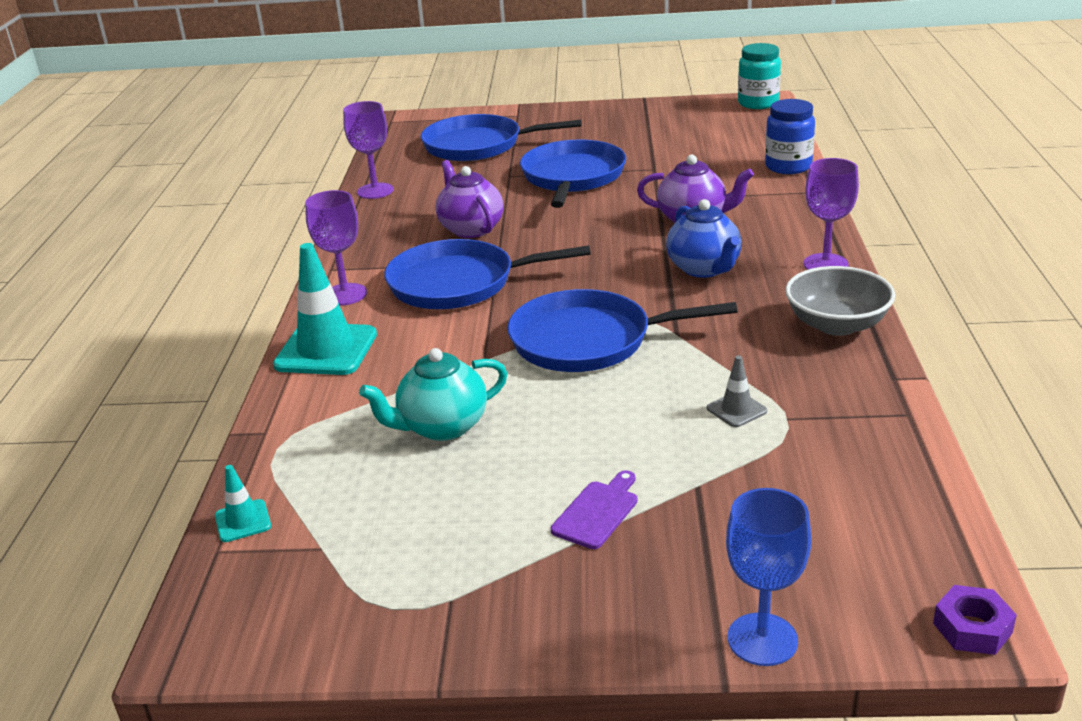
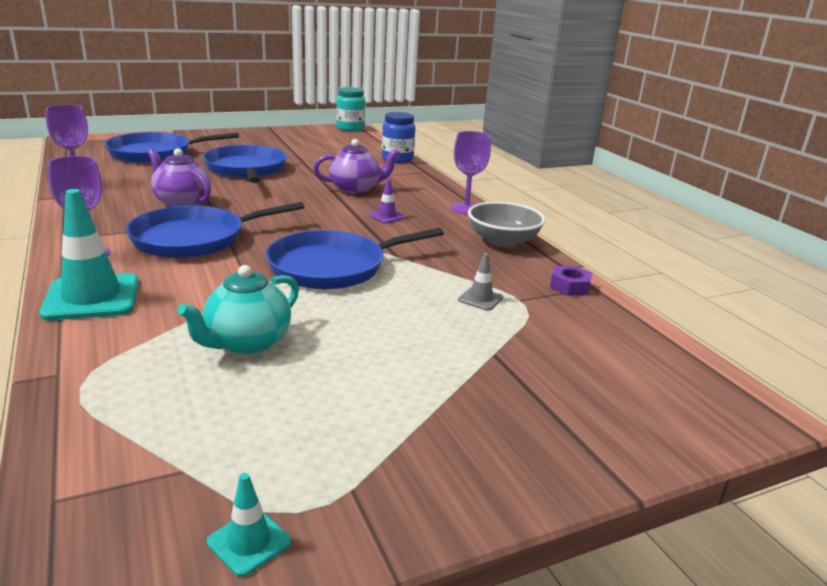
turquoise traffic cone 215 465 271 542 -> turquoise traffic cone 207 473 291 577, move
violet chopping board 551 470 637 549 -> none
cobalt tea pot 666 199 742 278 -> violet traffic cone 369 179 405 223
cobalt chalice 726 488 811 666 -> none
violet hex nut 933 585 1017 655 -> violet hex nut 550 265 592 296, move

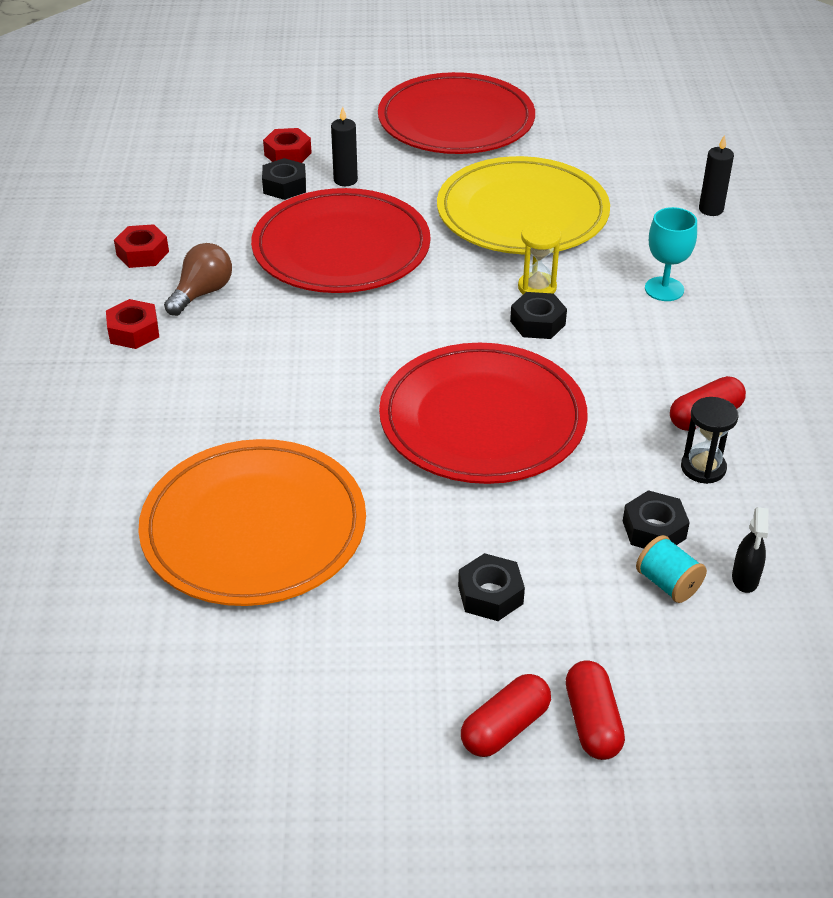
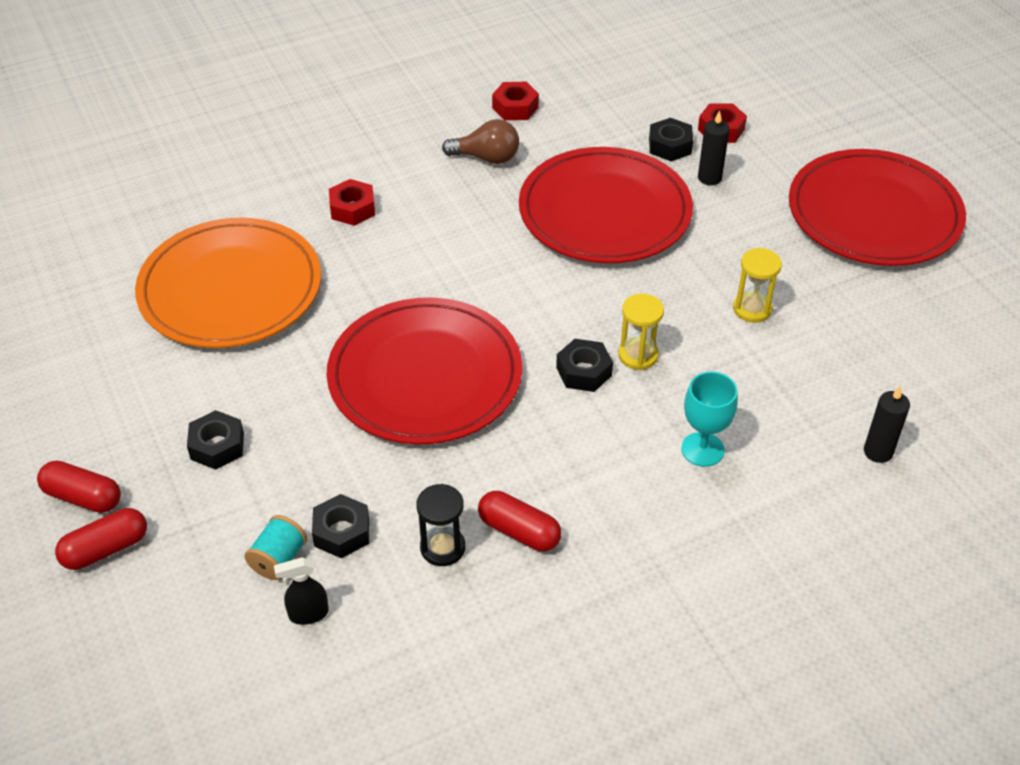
red hex nut 106 299 159 349 -> red hex nut 329 179 375 226, move
bright yellow dinner plate 437 156 610 254 -> bright yellow hourglass 733 248 782 323

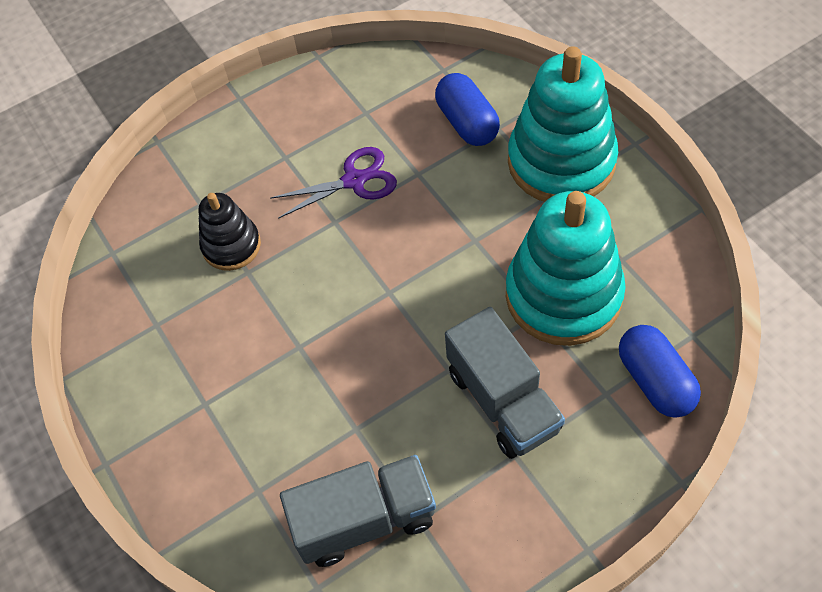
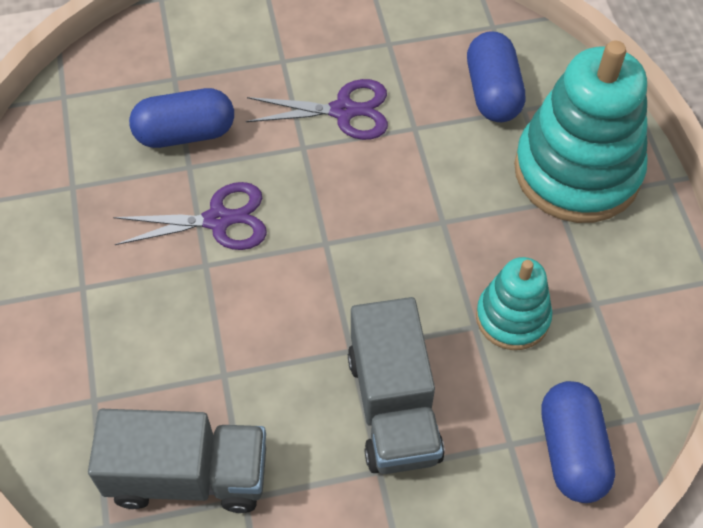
black ring stacker 198 193 261 271 -> cobalt pill shape 129 88 234 148
turquoise ring stacker 506 191 626 346 -> turquoise ring stacker 476 257 552 350, x0.54
none -> violet scissors 113 182 267 250

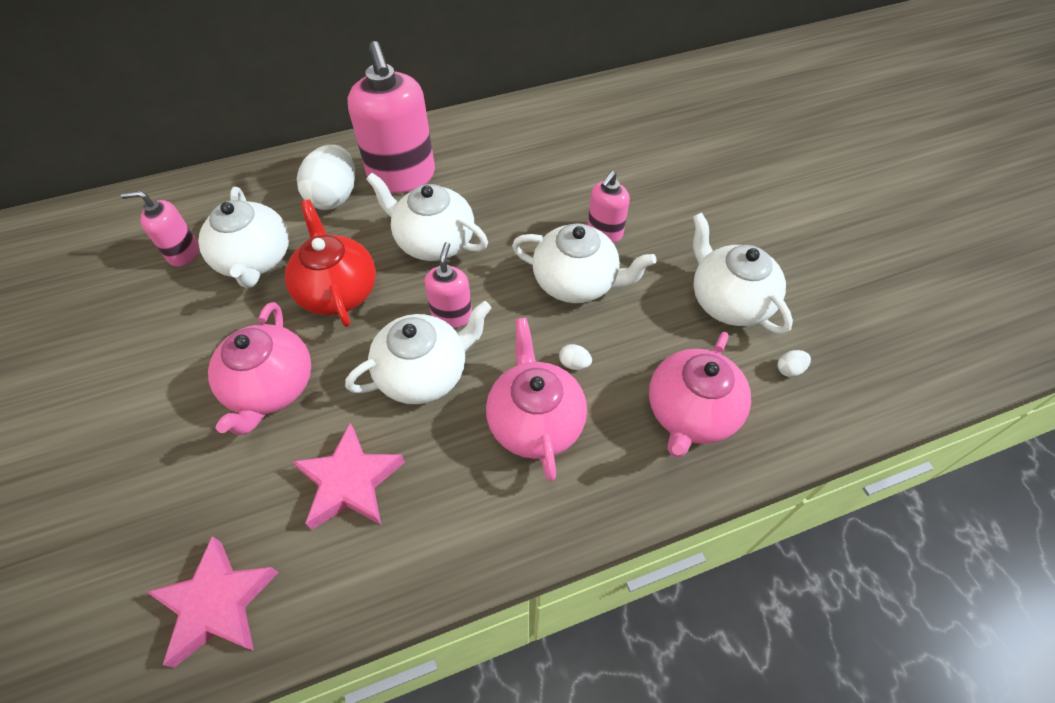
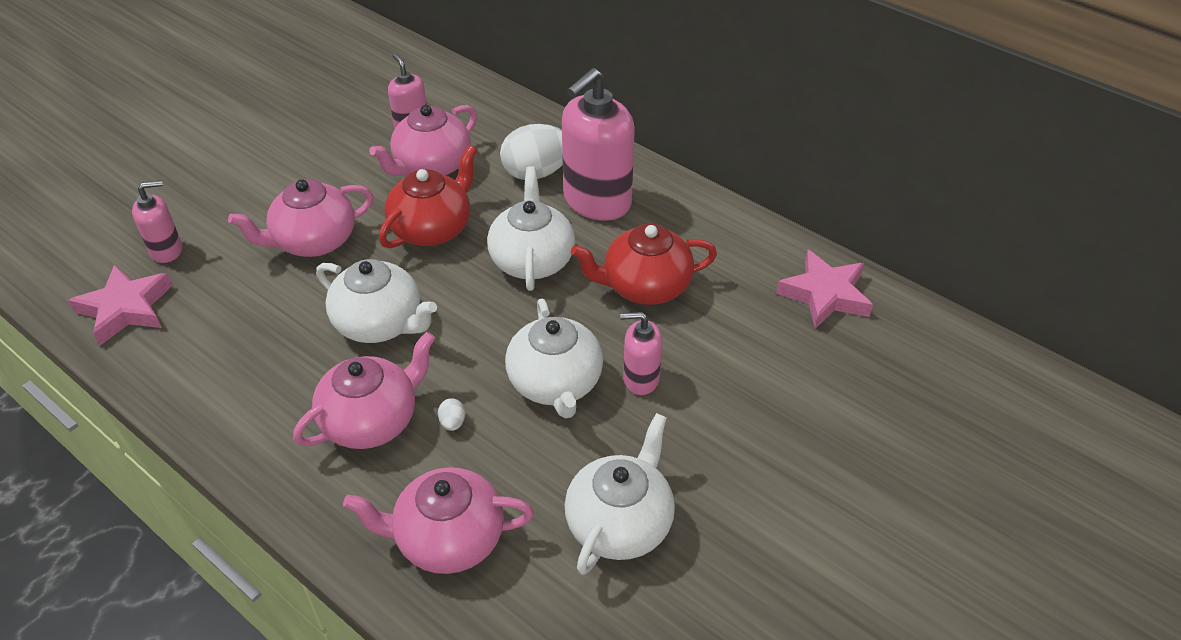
snow-white tea pot 198 186 289 288 -> pink tea pot 369 105 477 176
pink star shape 292 423 405 530 -> pink star shape 776 250 873 329, move
pink soap dispenser 424 242 472 328 -> pink soap dispenser 132 180 182 263, move
snow-white toy egg 777 350 811 377 -> none
none -> red tea pot 571 224 717 305

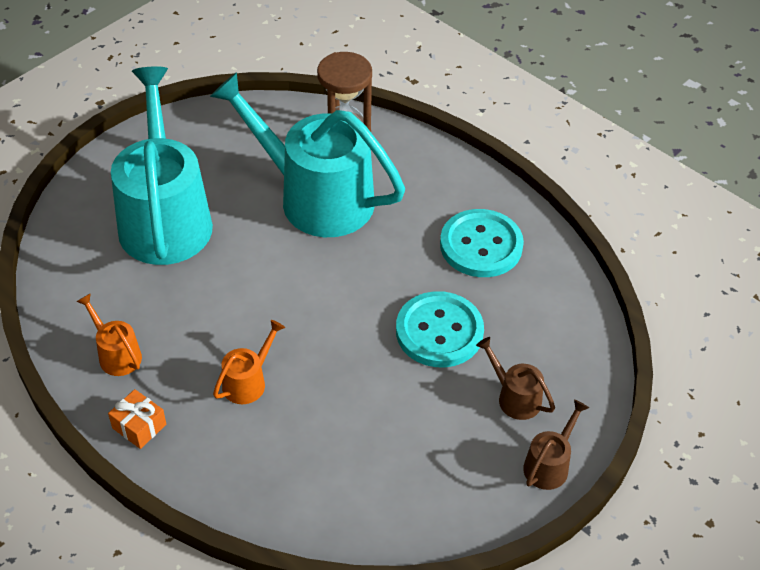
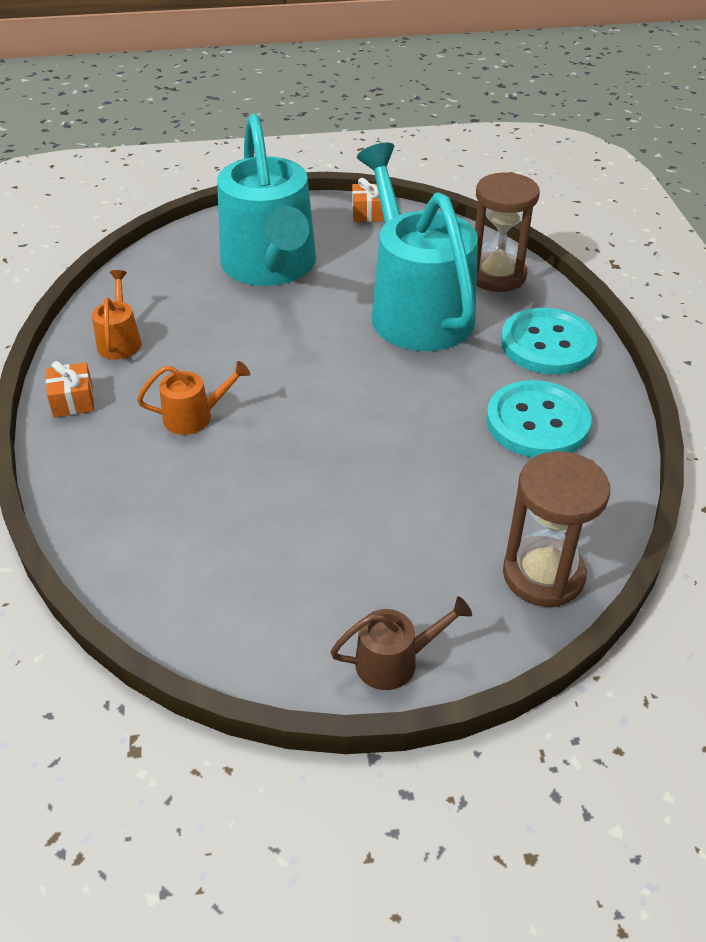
turquoise watering pot 111 66 213 265 -> turquoise watering pot 217 114 316 286, 135 degrees clockwise
turquoise button 396 291 484 367 -> turquoise button 501 308 597 374, move
dark brown watering pot 476 337 555 420 -> none
none -> orange gift 352 178 384 222
none -> dark brown hourglass 503 451 610 607

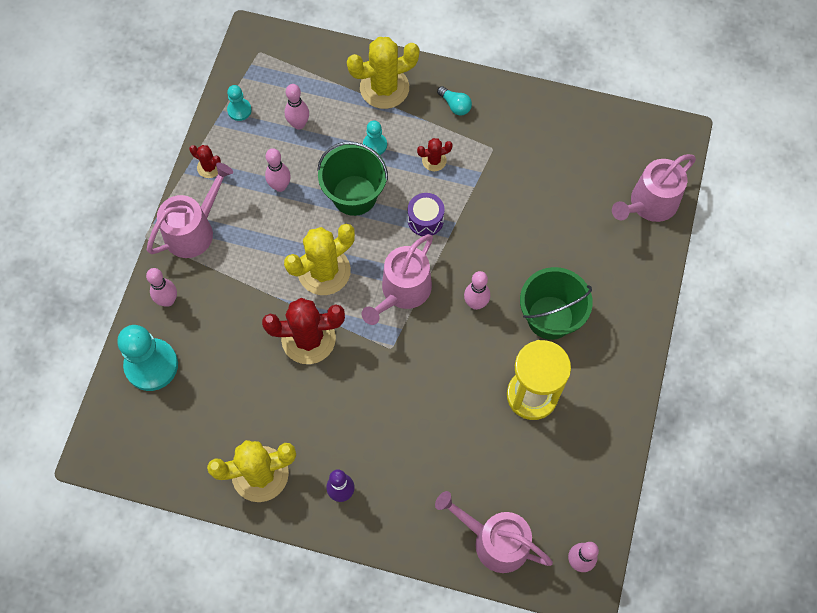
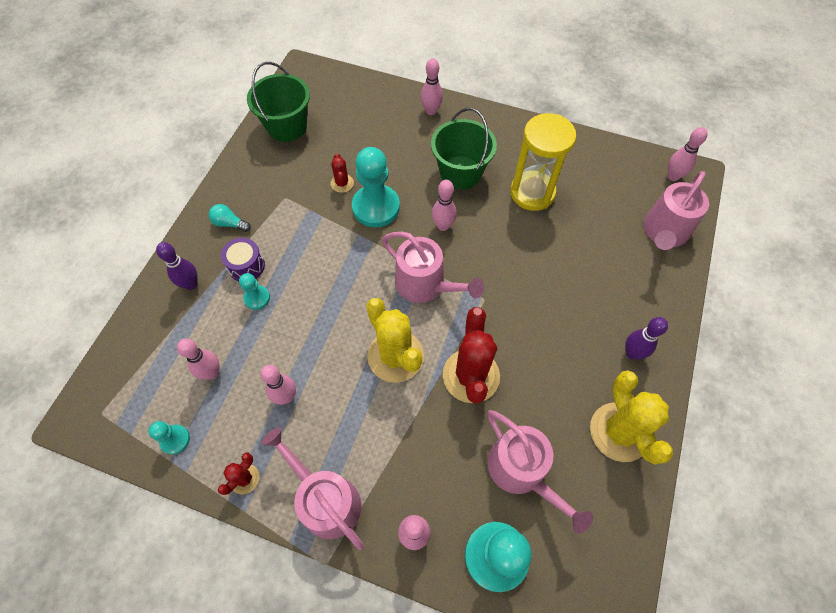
emerald bucket 317 142 388 216 -> emerald bucket 247 62 310 142, move
bright yellow prickly plant 347 37 420 109 -> violet tenpin 156 242 198 290
violet toy drum 408 193 445 236 -> violet toy drum 221 238 265 281, move
red prickly plant 417 138 453 171 -> red prickly plant 331 153 354 193, move
turquoise lightbulb 437 86 472 116 -> turquoise lightbulb 209 204 251 232, 120 degrees counterclockwise
pink watering pot 612 154 696 222 -> pink watering pot 487 410 593 534, move
none -> turquoise game pawn 352 147 400 227
none -> pink tenpin 421 58 443 115

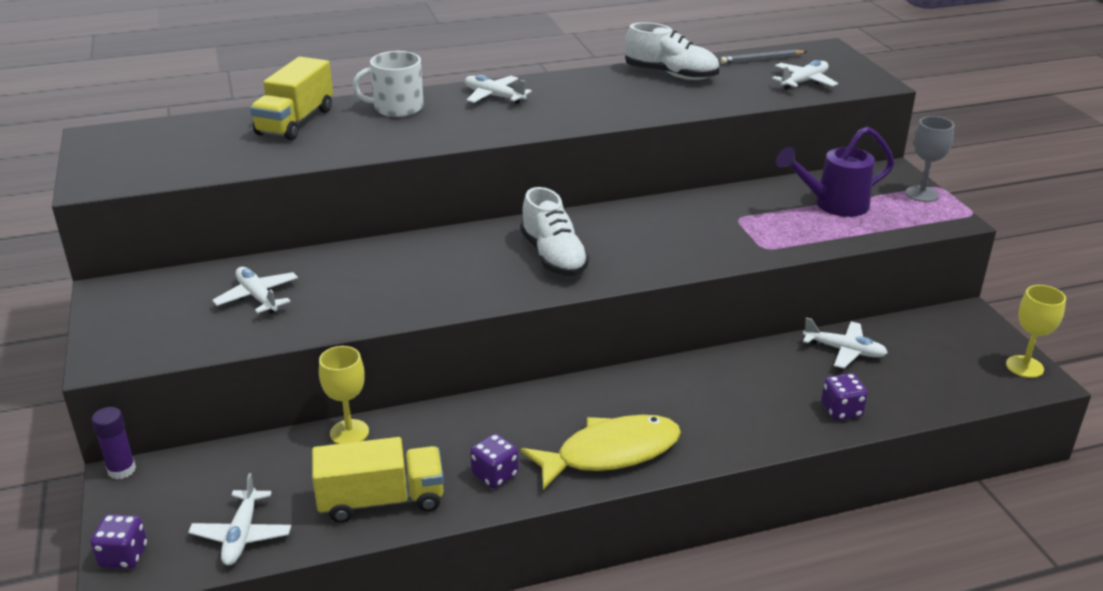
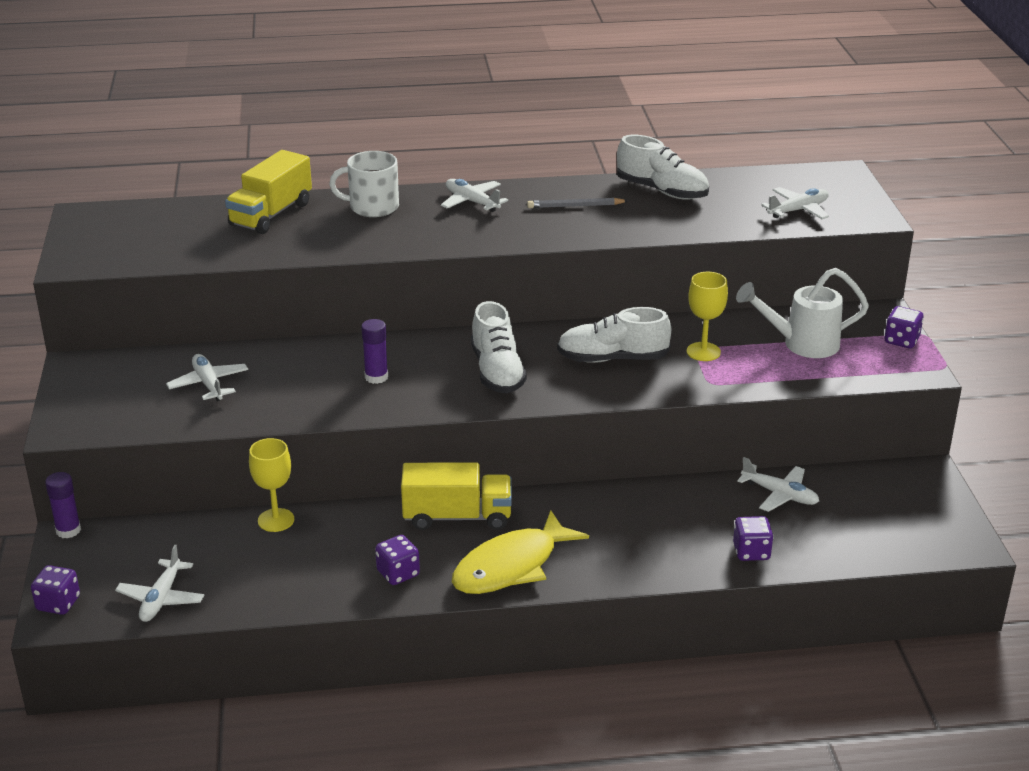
bright yellow toy truck 312 437 444 523 -> bright yellow toy truck 401 462 512 530, move
bright yellow fish figure 521 415 681 490 -> bright yellow fish figure 452 510 589 594, 150 degrees clockwise
gray wooden pencil 720 50 807 64 -> gray wooden pencil 527 198 628 208, move
violet watering pot 776 126 894 217 -> snow-white watering pot 736 268 869 358
gray chalice 905 116 954 202 -> violet game die 884 306 924 348
bright yellow chalice 1006 285 1066 378 -> bright yellow chalice 687 272 728 361, move
none -> violet glue stick 361 319 388 384
none -> snow-white sneaker 557 307 671 363

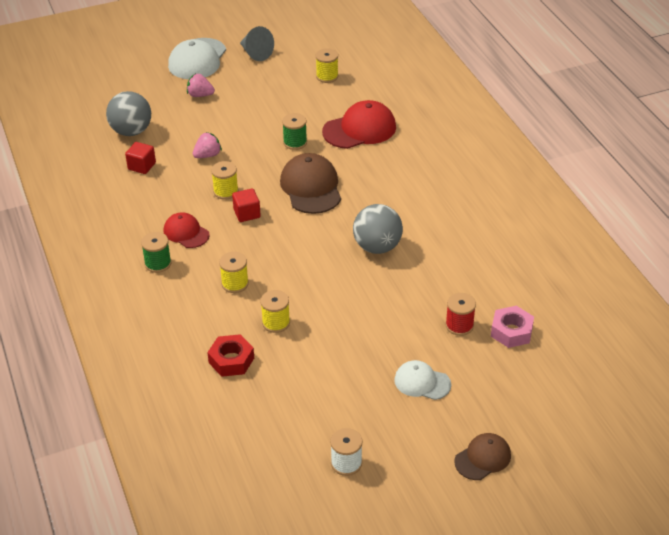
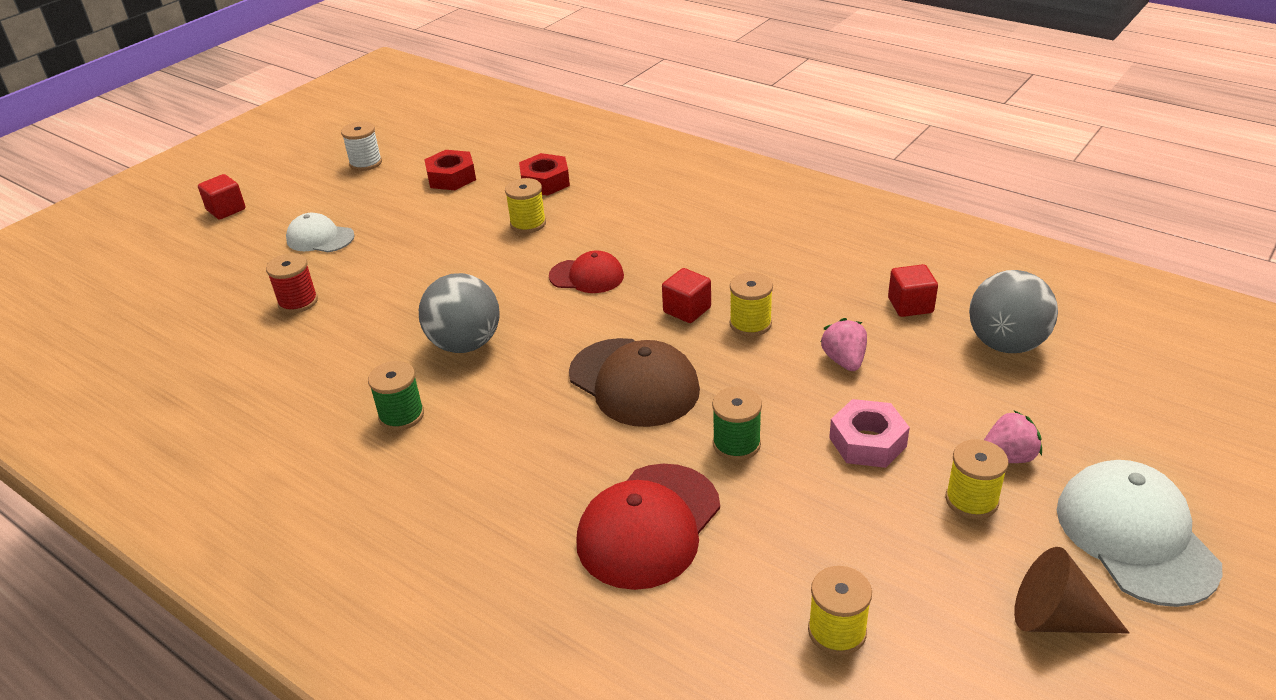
emerald bobbin 141 232 171 273 -> emerald bobbin 368 361 424 431, move
red baseball cap 164 212 210 248 -> red baseball cap 549 250 624 293, move
pink toy strawberry 193 132 222 158 -> pink toy strawberry 821 318 867 371, 150 degrees clockwise
bright yellow bobbin 219 252 249 293 -> bright yellow bobbin 945 439 1009 519, move
gray solid cone 240 26 274 61 -> dark brown solid cone 1014 547 1130 634
snow-white baseball cap 394 360 451 400 -> snow-white baseball cap 286 213 355 252, 150 degrees counterclockwise
dark brown baseball cap 454 433 511 480 -> red solid cube 198 174 246 219
pink hex nut 491 306 534 348 -> pink hex nut 829 399 910 468, move
none -> red hex nut 424 150 476 190

